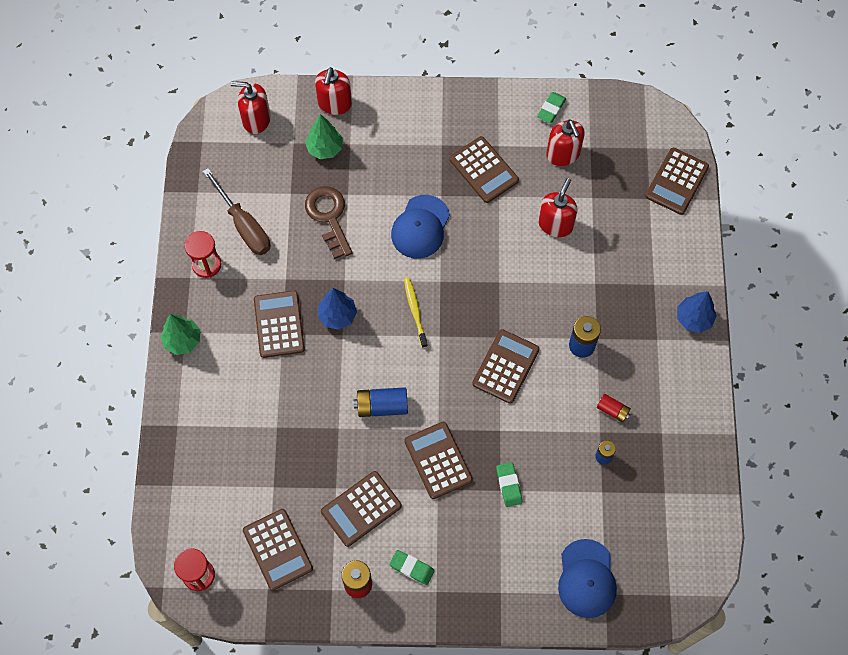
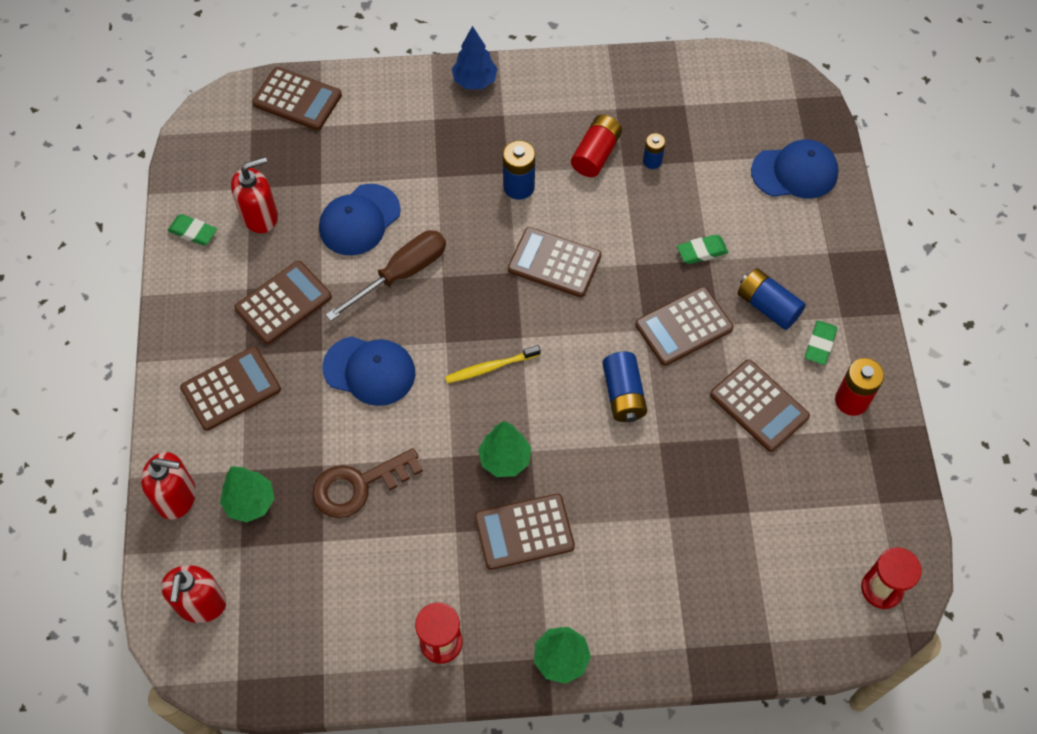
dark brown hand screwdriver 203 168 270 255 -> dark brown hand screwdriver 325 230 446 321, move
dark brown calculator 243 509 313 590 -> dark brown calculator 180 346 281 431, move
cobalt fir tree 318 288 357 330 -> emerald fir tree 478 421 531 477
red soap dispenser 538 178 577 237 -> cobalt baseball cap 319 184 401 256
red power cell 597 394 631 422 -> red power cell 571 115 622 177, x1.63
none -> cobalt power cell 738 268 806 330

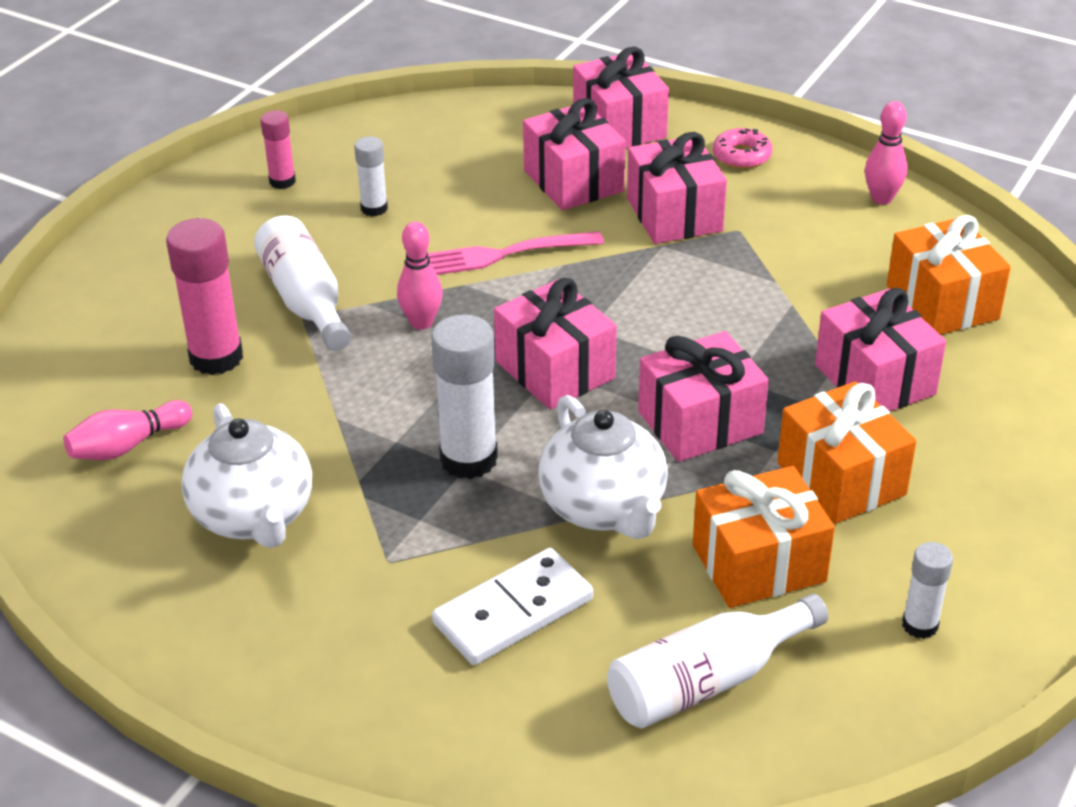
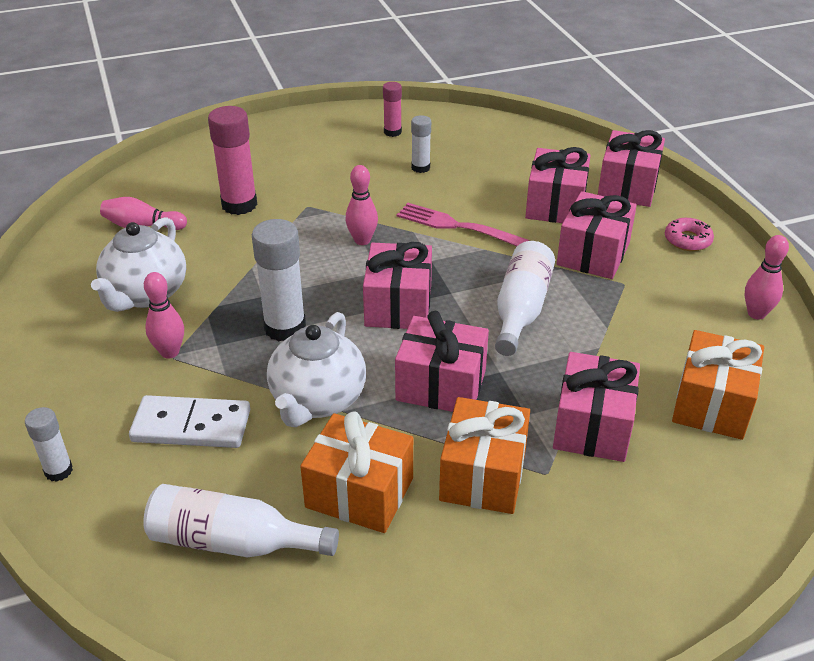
snow-white bottle 254 215 351 351 -> snow-white bottle 495 241 555 356, move
snow-white glue stick 902 542 953 639 -> snow-white glue stick 25 407 73 482, move
none -> pink tenpin 144 272 184 358

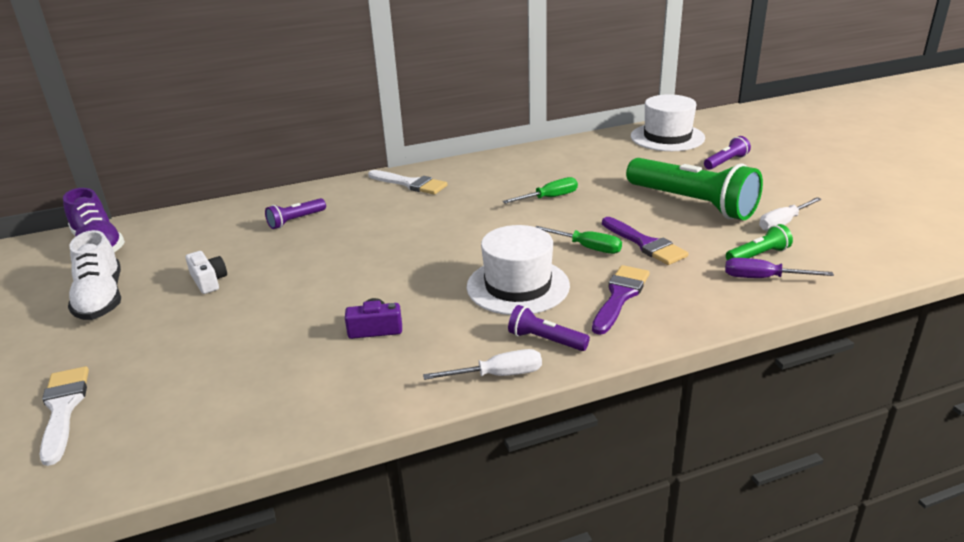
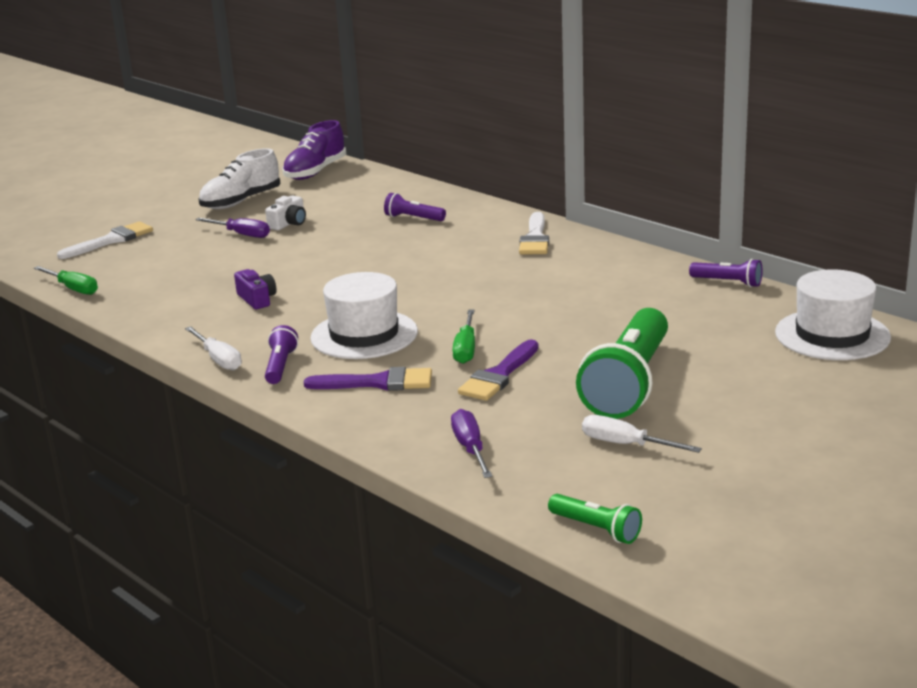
emerald hand screwdriver 503 177 578 203 -> emerald hand screwdriver 34 266 98 295, move
violet flashlight 704 136 751 170 -> violet flashlight 689 259 763 287, move
emerald flashlight 726 224 793 260 -> emerald flashlight 548 494 642 544, move
none -> violet hand screwdriver 195 218 270 238

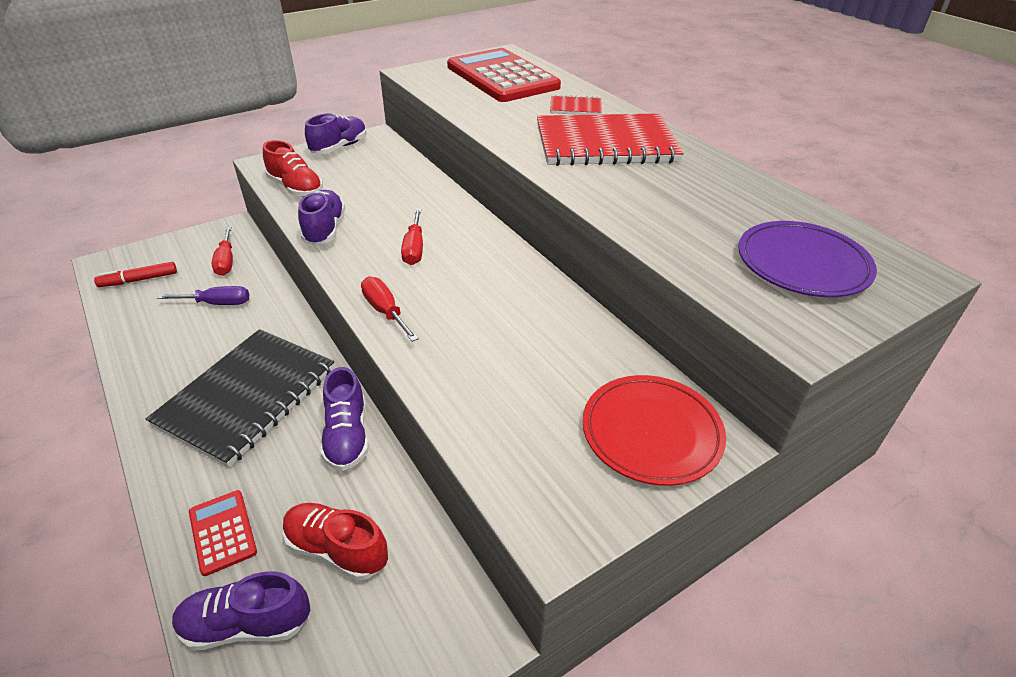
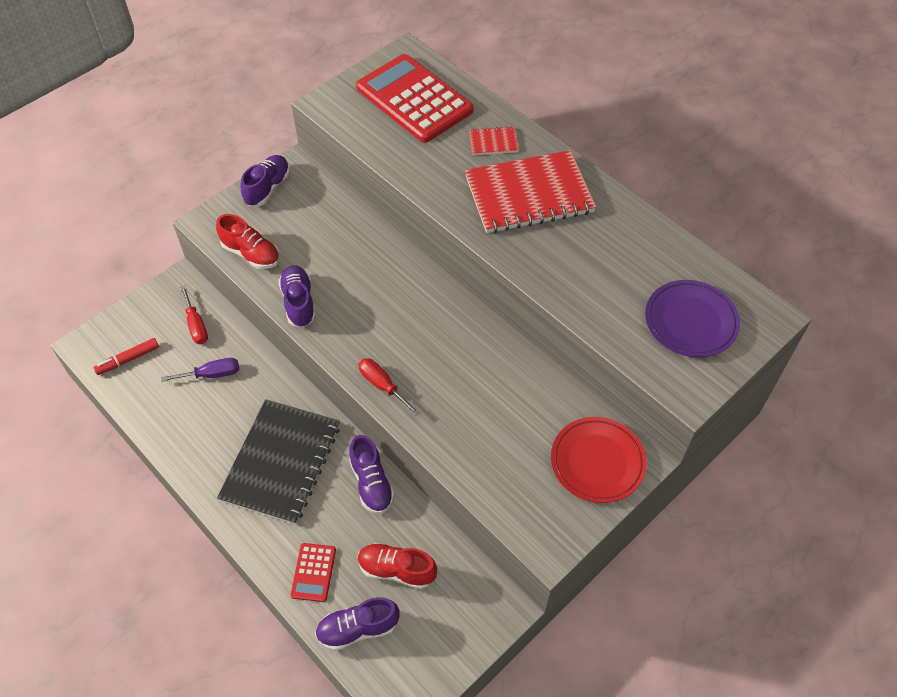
red calculator 189 490 257 576 -> red calculator 291 543 336 602, 135 degrees counterclockwise
red hand screwdriver 401 209 423 265 -> none

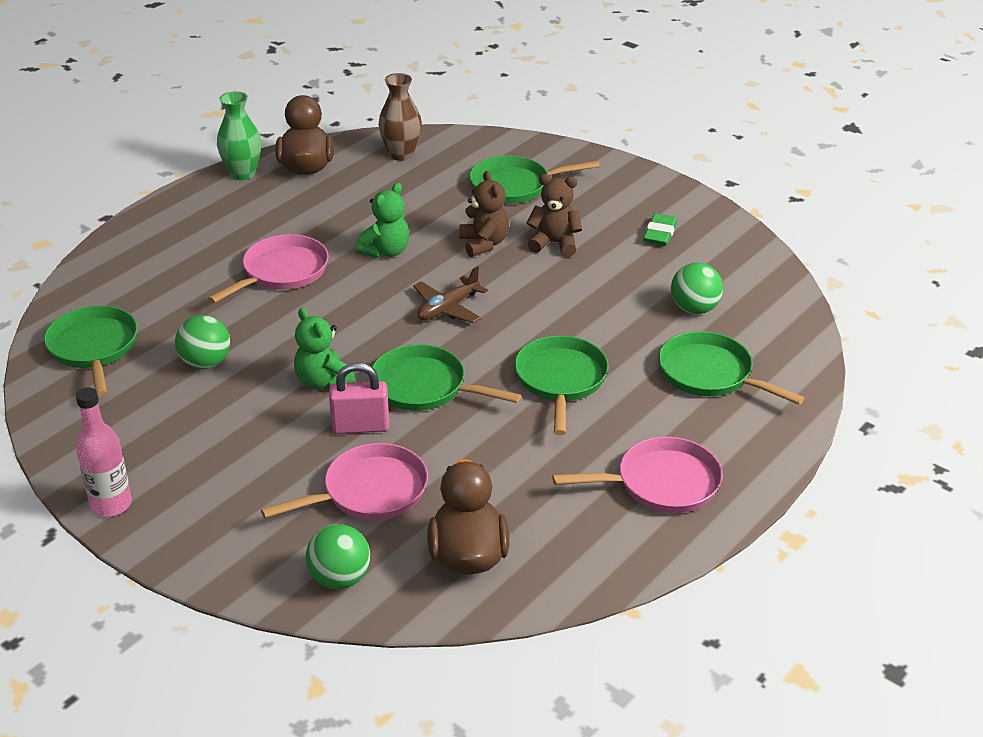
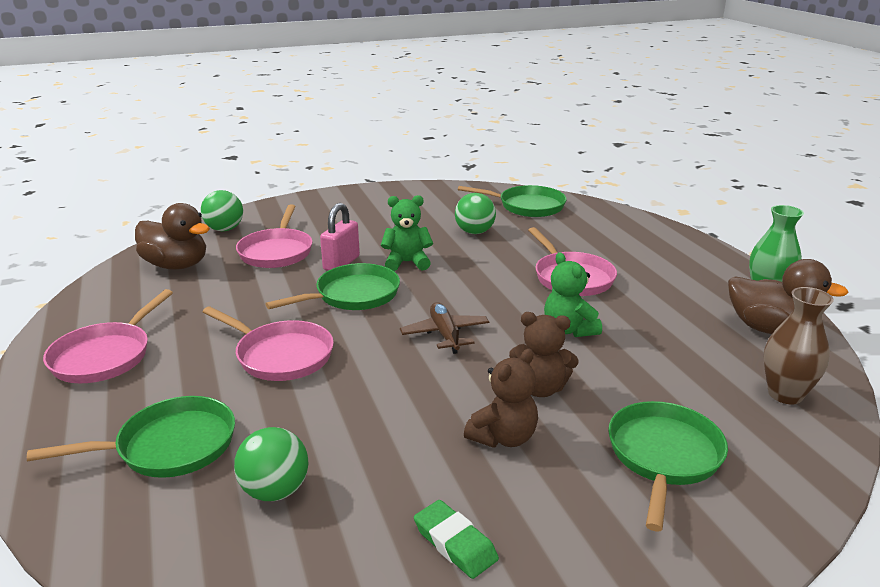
pink bottle 76 387 132 517 -> none
emerald skillet 515 336 609 435 -> pink skillet 203 306 334 381

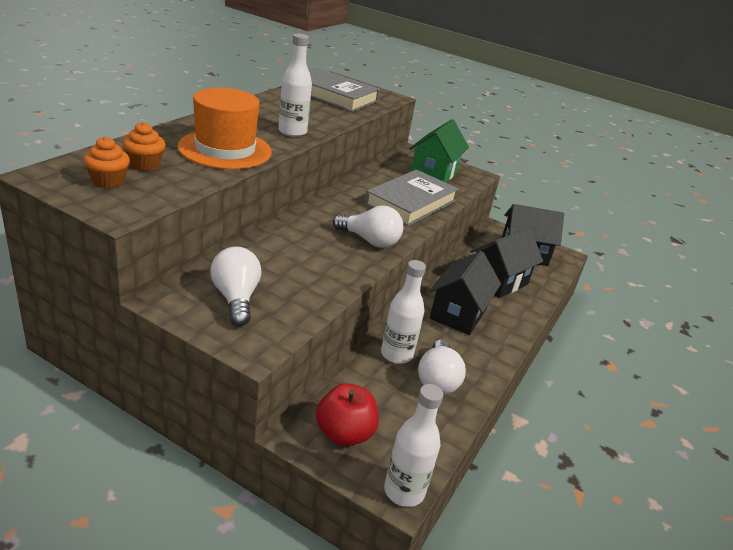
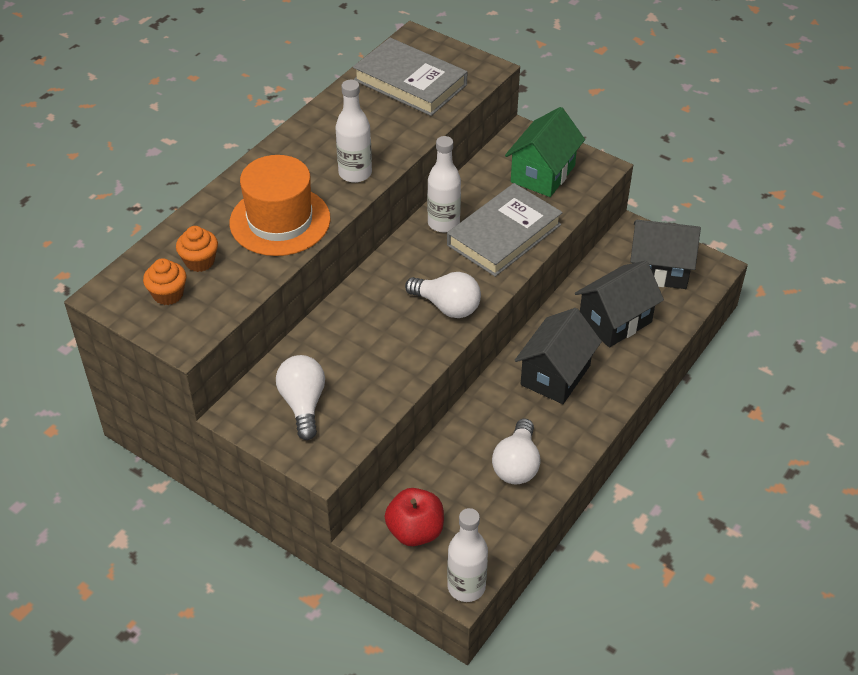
snow-white bottle 381 260 426 364 -> snow-white bottle 427 136 461 232, move

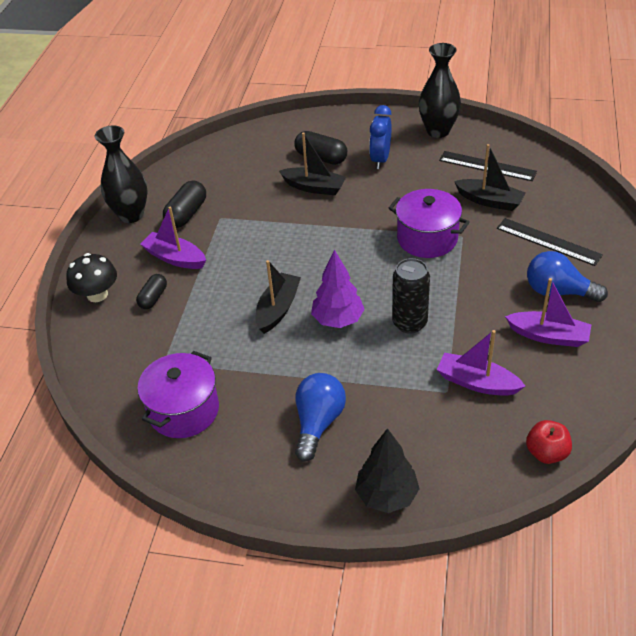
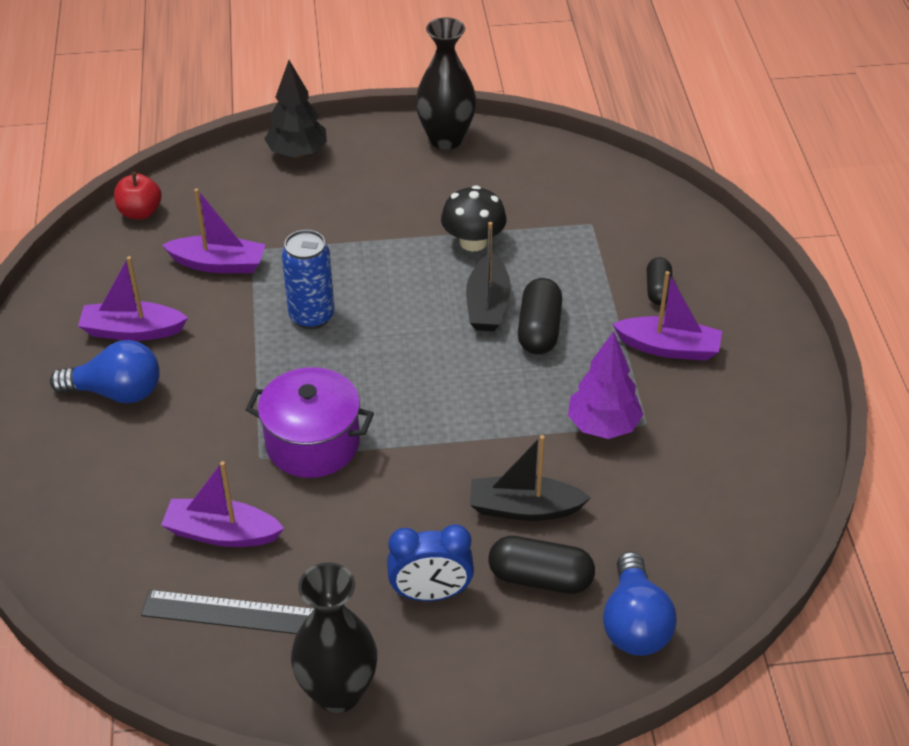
black mushroom 66 253 117 302 -> black mushroom 441 185 507 251, move
black tall vase 95 125 148 223 -> black tall vase 416 17 476 150, move
violet stockpot 137 351 219 438 -> none
black pill shape 163 180 206 228 -> black pill shape 518 278 562 354, move
cobalt lightbulb 295 373 346 461 -> cobalt lightbulb 603 551 677 656, move
violet fir tree 311 250 365 328 -> violet fir tree 568 331 644 439, move
cobalt bedside clock 369 105 392 169 -> cobalt bedside clock 387 525 474 601, 90 degrees clockwise
black tin 392 258 430 334 -> cobalt tin 282 230 334 329
black sailboat 454 144 525 211 -> violet sailboat 161 461 284 547
black ruler 497 218 603 266 -> none

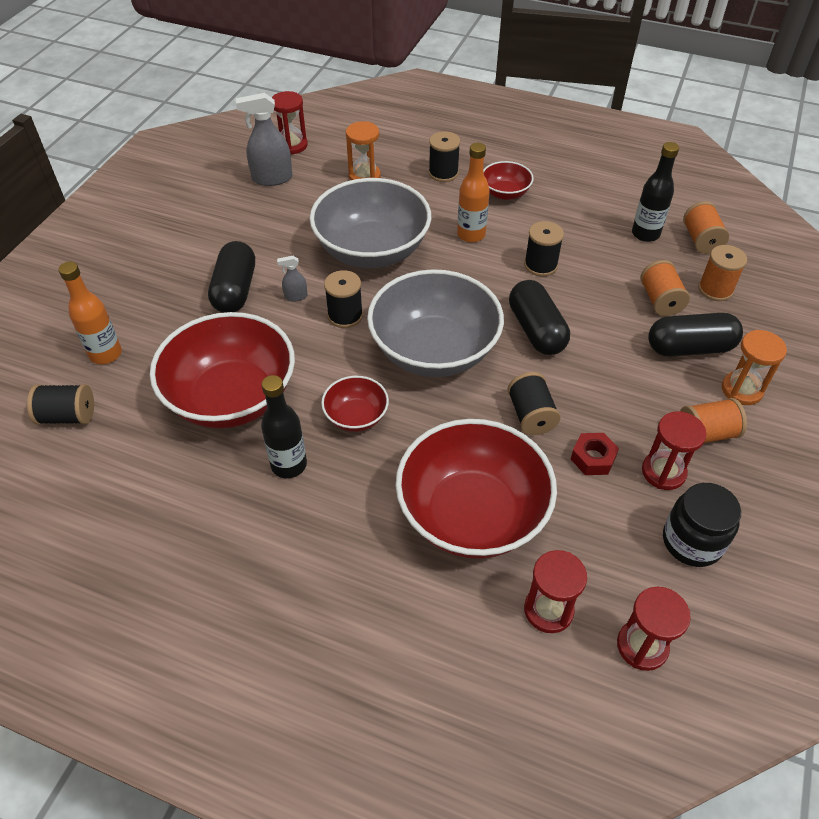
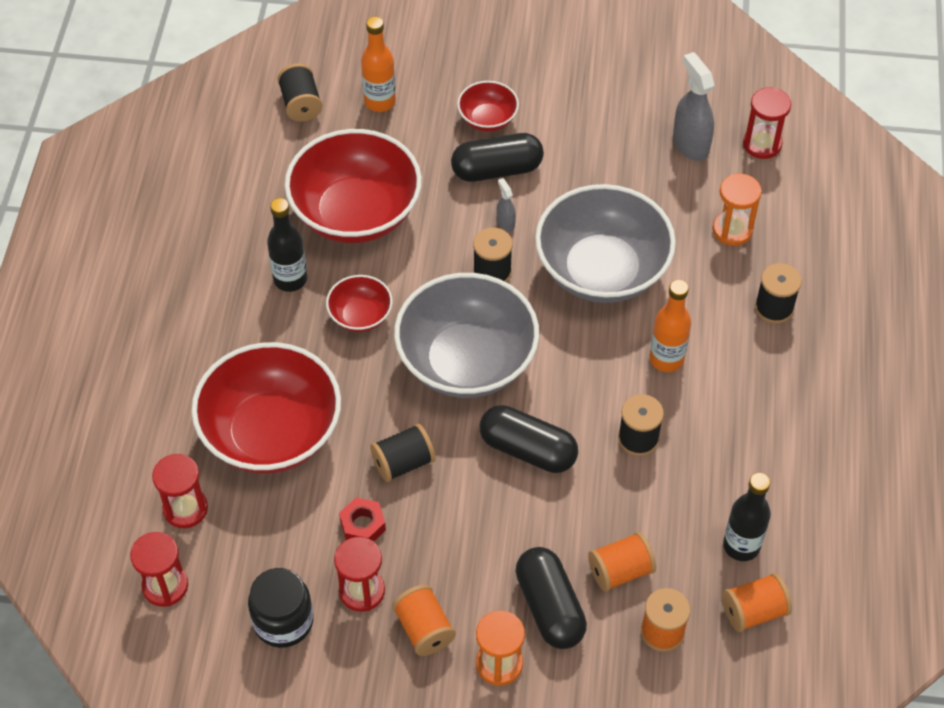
red bowl 484 161 534 200 -> red bowl 457 81 519 132, move
black pill shape 509 280 570 355 -> black pill shape 480 405 578 473, 60 degrees clockwise

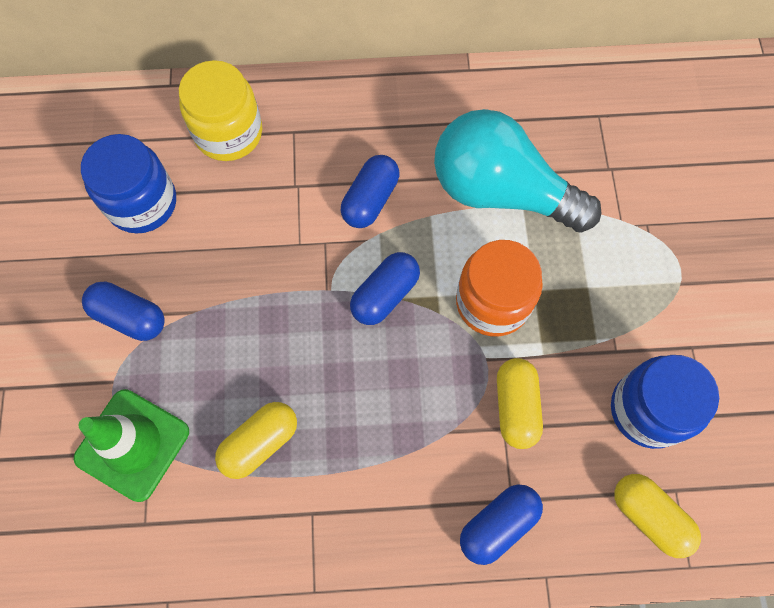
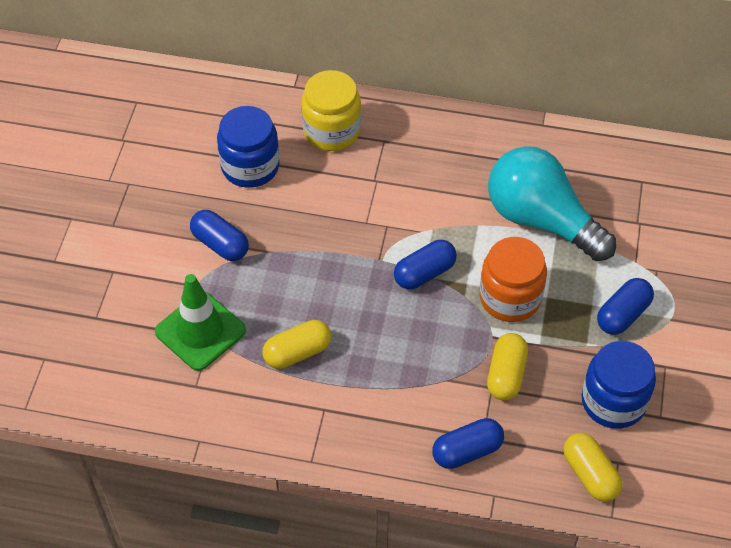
cobalt pill shape 341 155 399 228 -> cobalt pill shape 597 278 654 335, move

